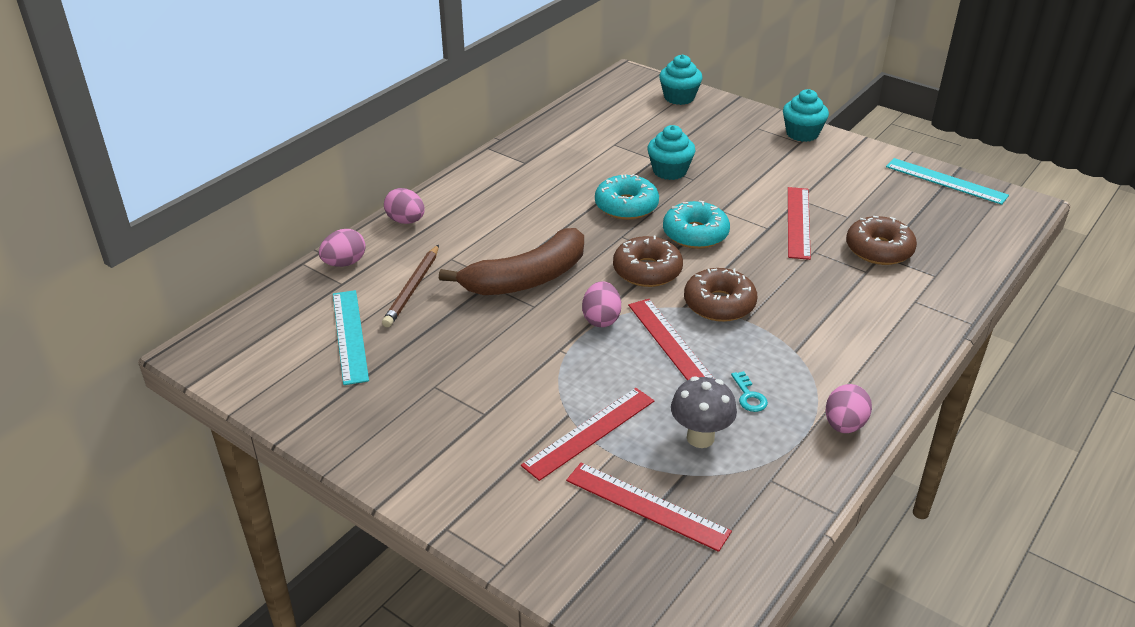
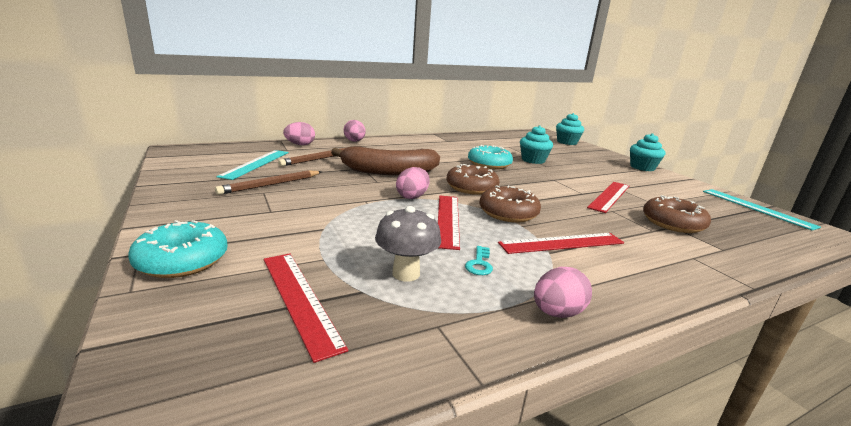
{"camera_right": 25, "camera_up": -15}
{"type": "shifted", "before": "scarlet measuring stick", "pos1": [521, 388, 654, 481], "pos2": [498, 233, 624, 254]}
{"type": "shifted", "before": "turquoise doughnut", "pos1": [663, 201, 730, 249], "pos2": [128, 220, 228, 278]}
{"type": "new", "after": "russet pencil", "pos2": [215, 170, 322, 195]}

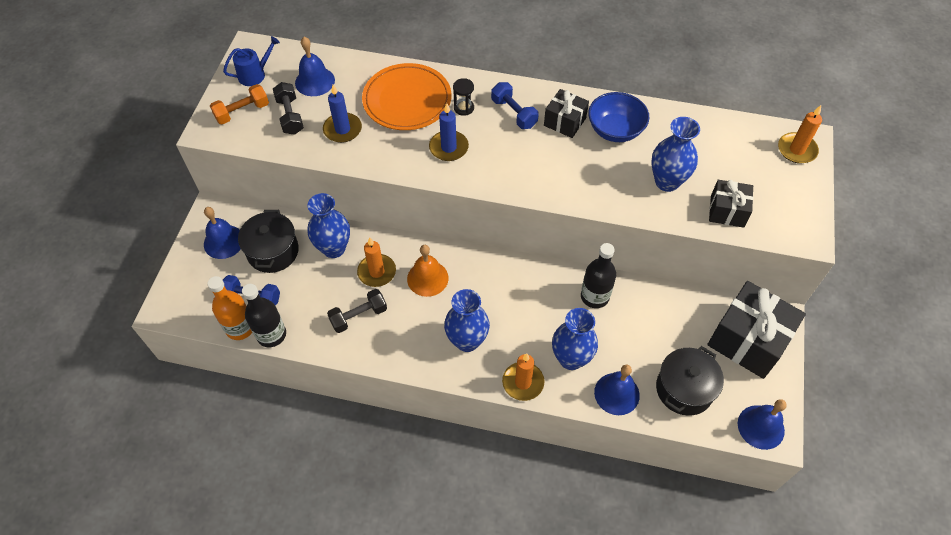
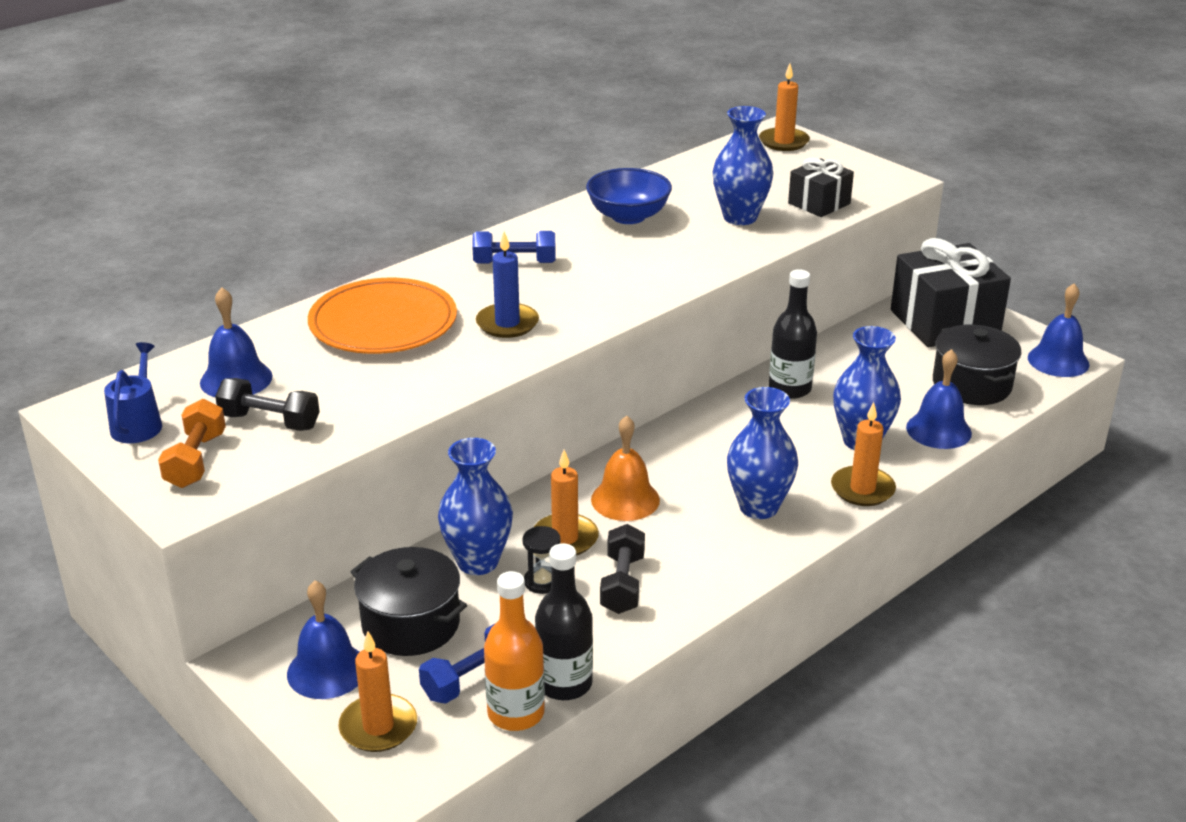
{"camera_right": -55, "camera_up": -25}
{"type": "gone", "before": "blue wax candle", "pos1": [323, 85, 362, 143]}
{"type": "shifted", "before": "black sandglass", "pos1": [453, 78, 474, 116], "pos2": [522, 526, 561, 594]}
{"type": "gone", "before": "black present", "pos1": [544, 89, 589, 138]}
{"type": "new", "after": "bright orange wax candle", "pos2": [338, 631, 417, 752]}

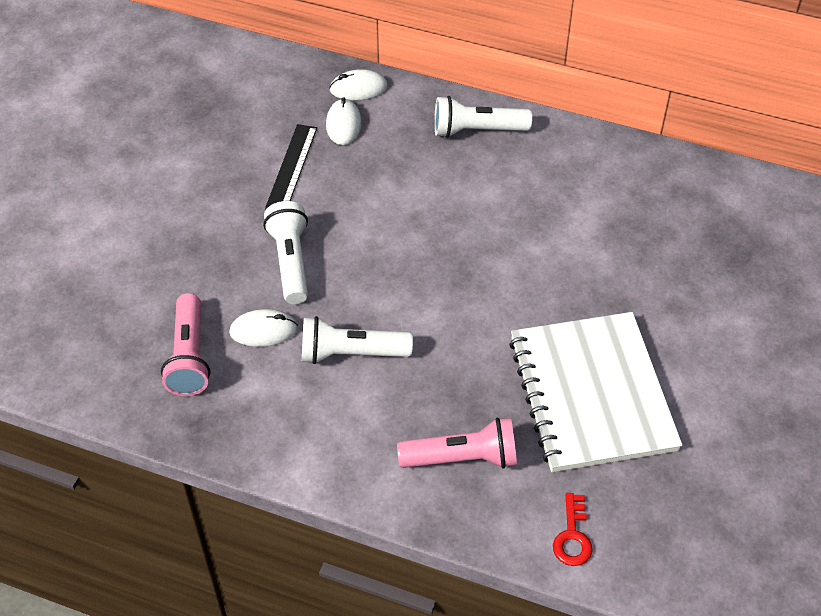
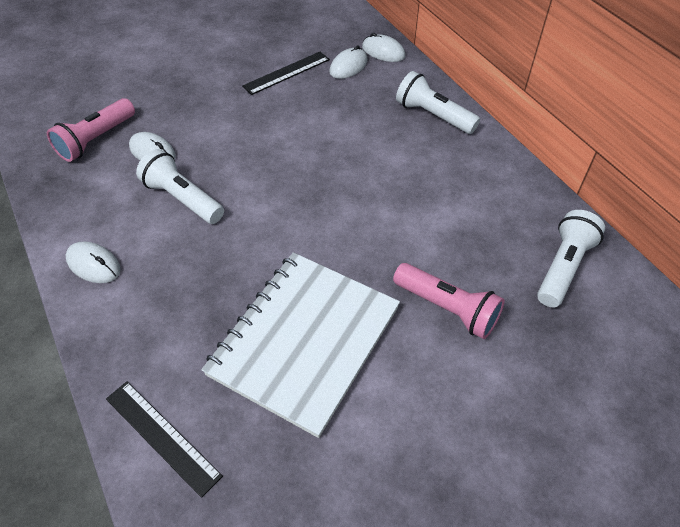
{"camera_right": 40, "camera_up": 0}
{"type": "shifted", "before": "white pocket torch", "pos1": [263, 201, 308, 304], "pos2": [537, 210, 605, 307]}
{"type": "shifted", "before": "rose-pink pocket torch", "pos1": [397, 418, 517, 469], "pos2": [393, 263, 505, 339]}
{"type": "swapped", "before": "scarlet key", "after": "black measuring stick", "pos1": [553, 493, 593, 566], "pos2": [106, 381, 223, 498]}
{"type": "new", "after": "white mouse", "pos2": [66, 241, 121, 283]}

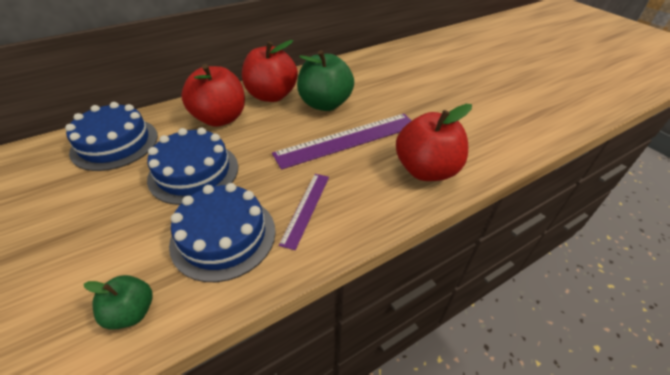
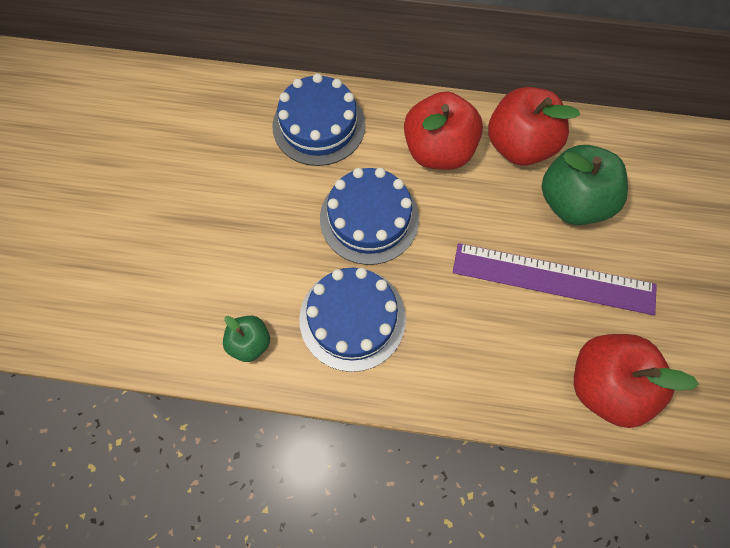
{"camera_right": 40, "camera_up": 25}
{"type": "gone", "before": "royal purple measuring stick", "pos1": [279, 174, 329, 250]}

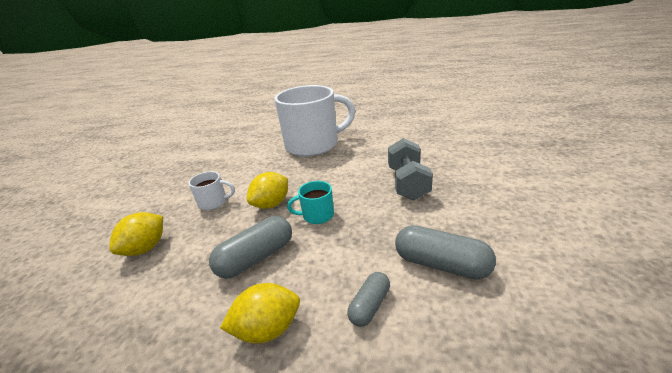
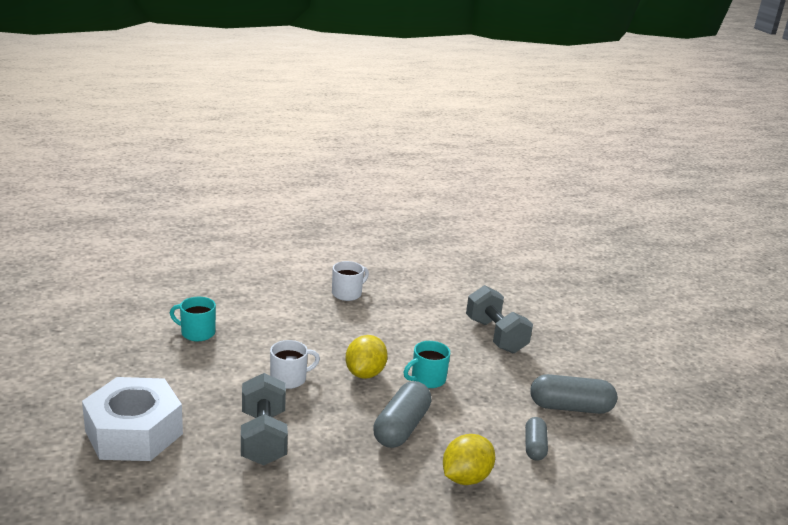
{"camera_right": -30, "camera_up": -5}
{"type": "swapped", "before": "yellow citrus fruit", "after": "ash-grey free weight", "pos1": [110, 212, 163, 256], "pos2": [241, 373, 288, 465]}
{"type": "scaled", "before": "white coffee mug", "pos1": [274, 85, 356, 157], "pos2": [332, 261, 369, 301], "scale": 0.42}
{"type": "new", "after": "white nut", "pos2": [82, 377, 183, 461]}
{"type": "new", "after": "turquoise coffee mug", "pos2": [170, 297, 216, 341]}

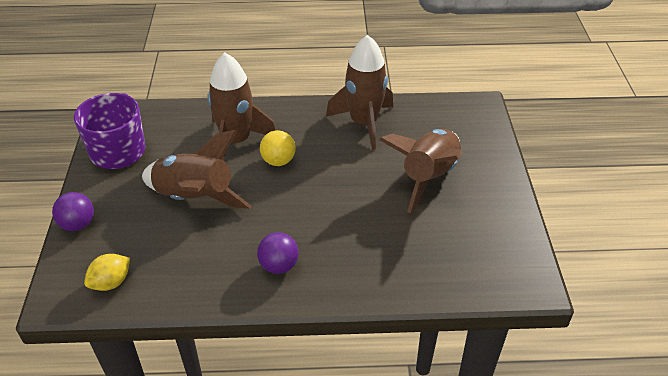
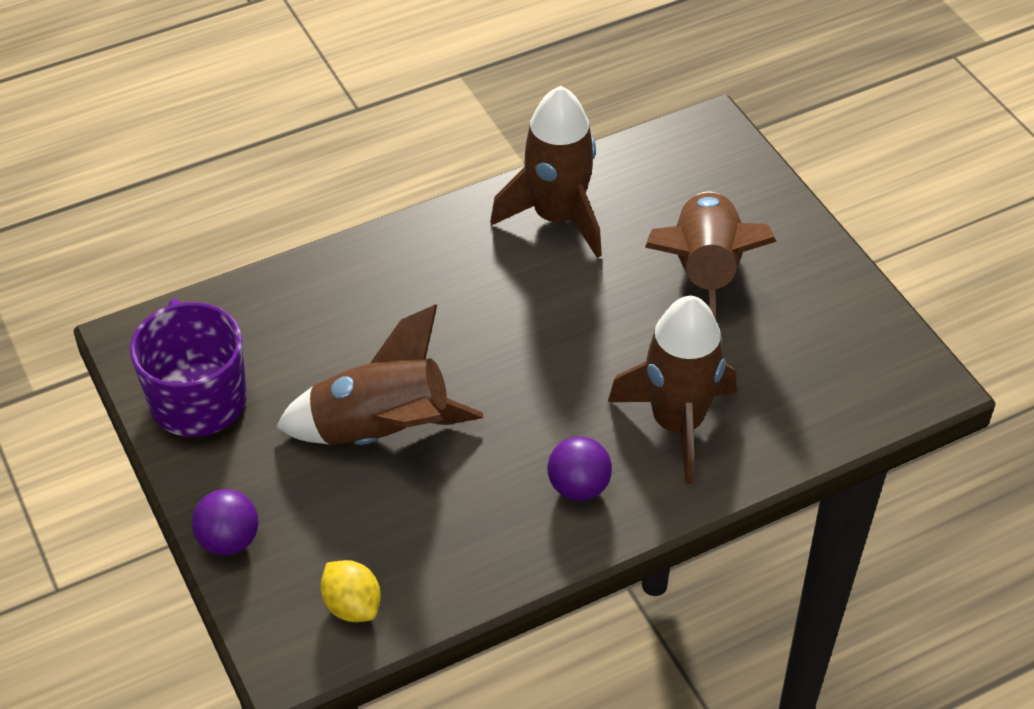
{"camera_right": -25, "camera_up": 5}
{"type": "rotated", "before": "yellow citrus fruit", "pos1": [84, 254, 130, 291], "pos2": [320, 560, 381, 622], "turn": -60}
{"type": "shifted", "before": "russet rocket", "pos1": [207, 53, 276, 160], "pos2": [608, 296, 736, 484]}
{"type": "gone", "before": "yellow ball", "pos1": [260, 130, 296, 166]}

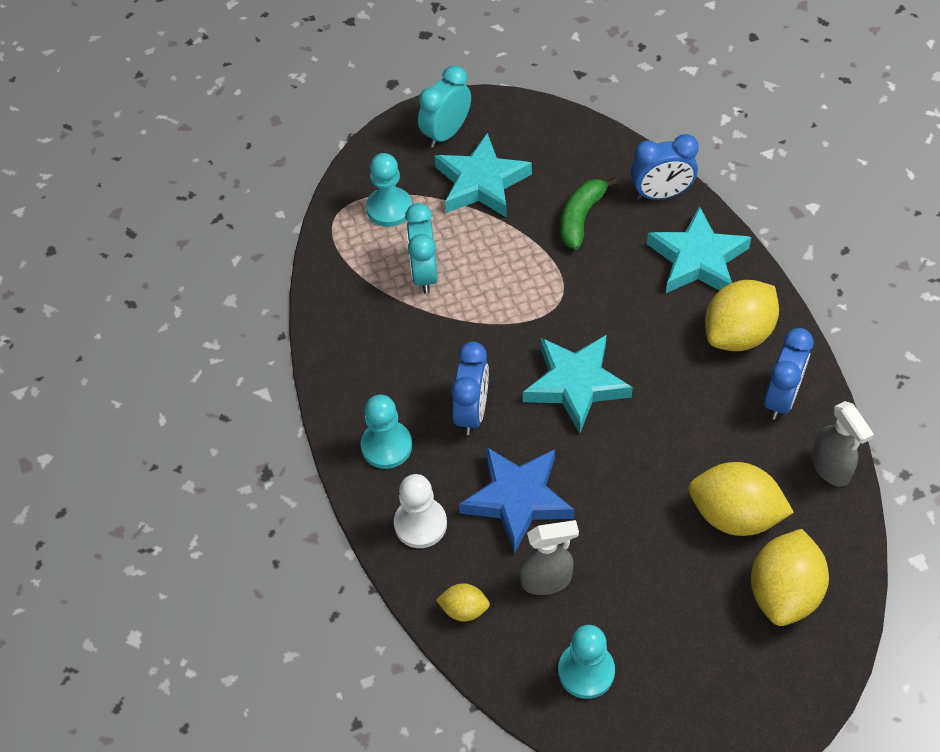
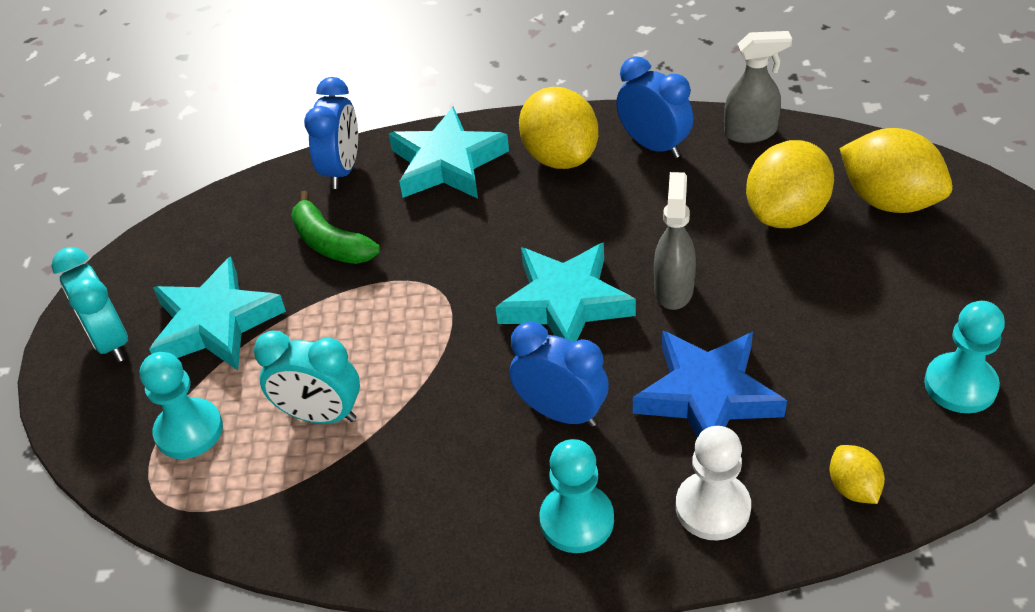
{"camera_right": -70, "camera_up": -10}
{"type": "rotated", "before": "yellow citrus fruit", "pos1": [436, 583, 490, 621], "pos2": [829, 445, 885, 504], "turn": -45}
{"type": "shifted", "before": "ash-grey spray cleaner", "pos1": [519, 520, 579, 595], "pos2": [654, 172, 696, 310]}

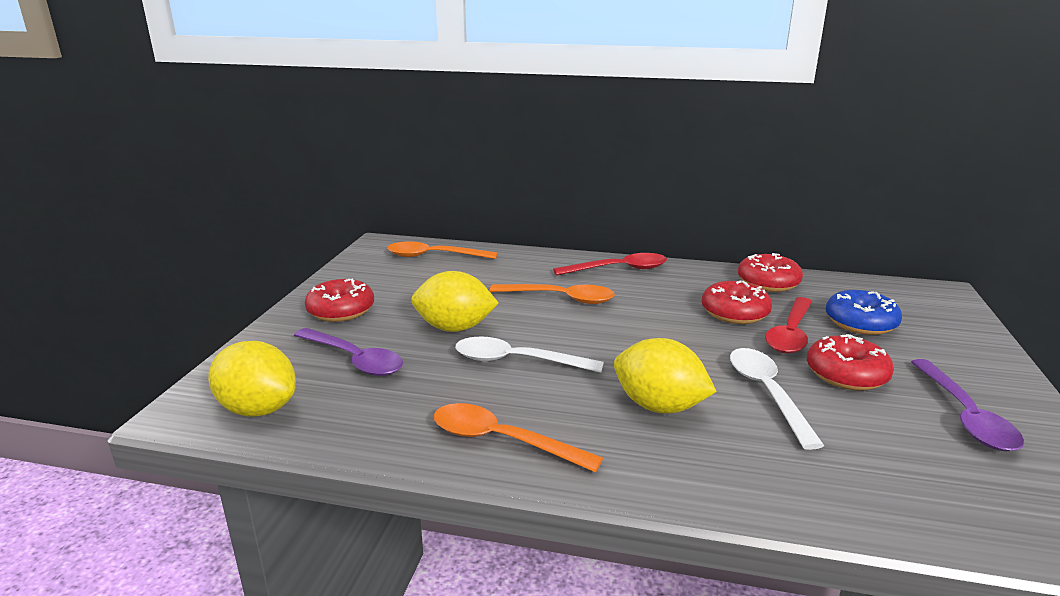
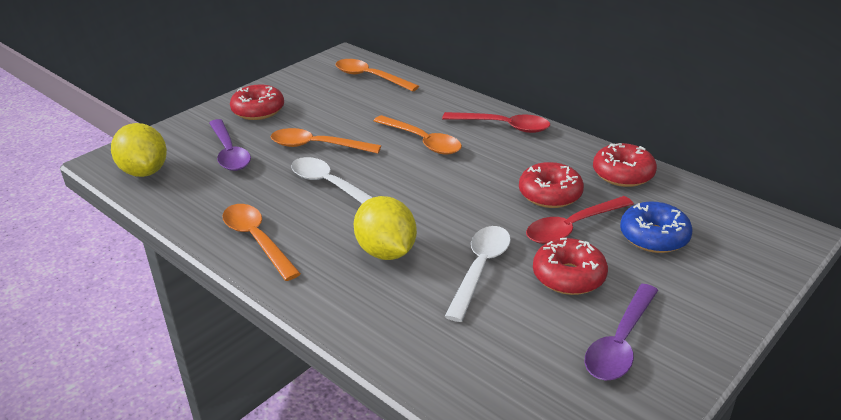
{"camera_right": 30, "camera_up": 10}
{"type": "swapped", "before": "yellow citrus fruit", "after": "bright orange tablespoon", "pos1": [411, 271, 499, 332], "pos2": [271, 128, 381, 154]}

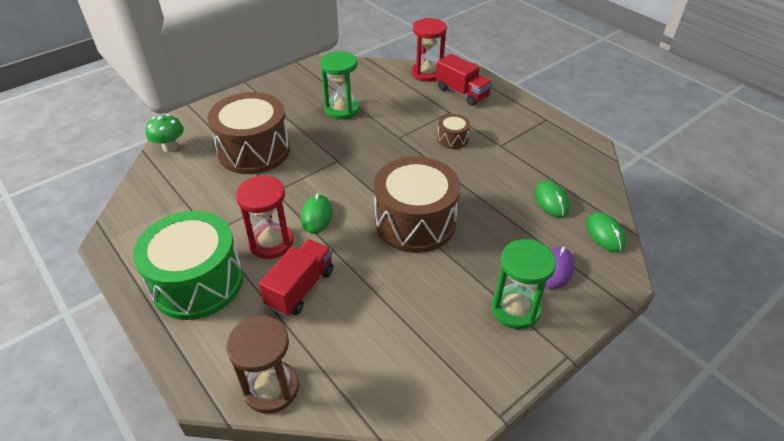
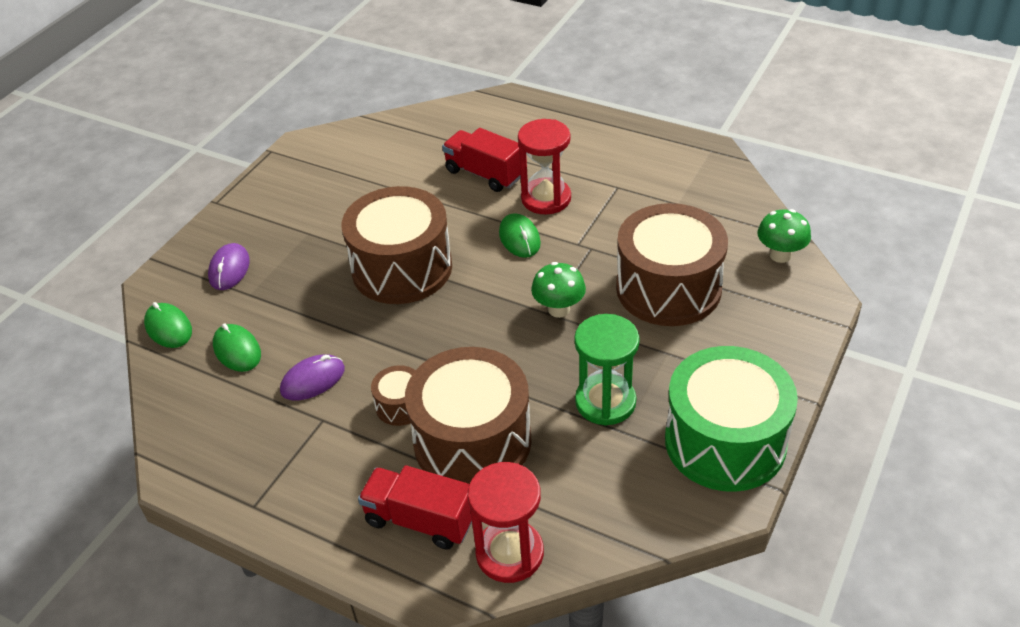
{"camera_right": 160, "camera_up": 0}
{"type": "shifted", "before": "green snare drum", "pos1": [133, 211, 243, 320], "pos2": [665, 346, 798, 492]}
{"type": "gone", "before": "russet sandglass", "pos1": [226, 316, 299, 414]}
{"type": "rotated", "before": "scarlet lorry", "pos1": [259, 239, 333, 316], "pos2": [442, 128, 521, 192], "turn": 120}
{"type": "gone", "before": "green sandglass", "pos1": [491, 239, 556, 329]}
{"type": "new", "after": "royal purple mouse", "pos2": [280, 354, 345, 400]}
{"type": "new", "after": "russet snare drum", "pos2": [405, 347, 531, 484]}
{"type": "new", "after": "green mushroom", "pos2": [531, 262, 586, 318]}

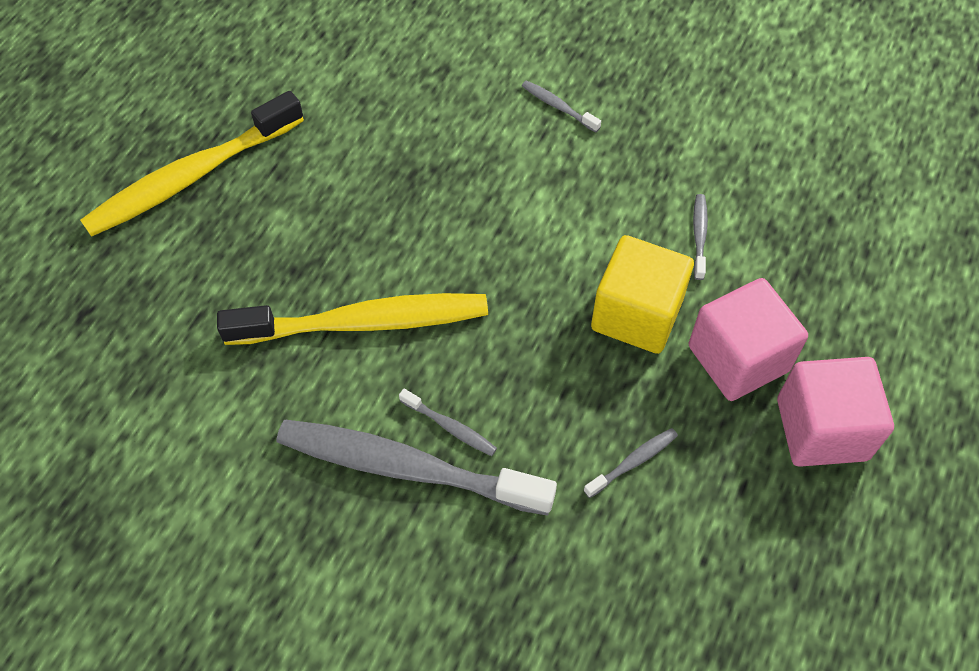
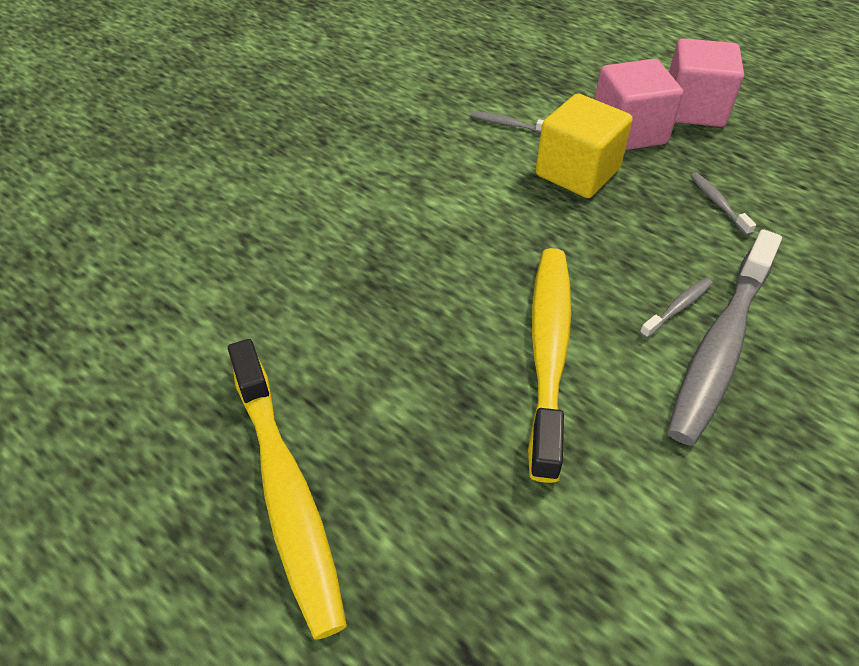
{"camera_right": -75, "camera_up": -10}
{"type": "gone", "before": "ash-grey dental brush", "pos1": [522, 80, 601, 132]}

